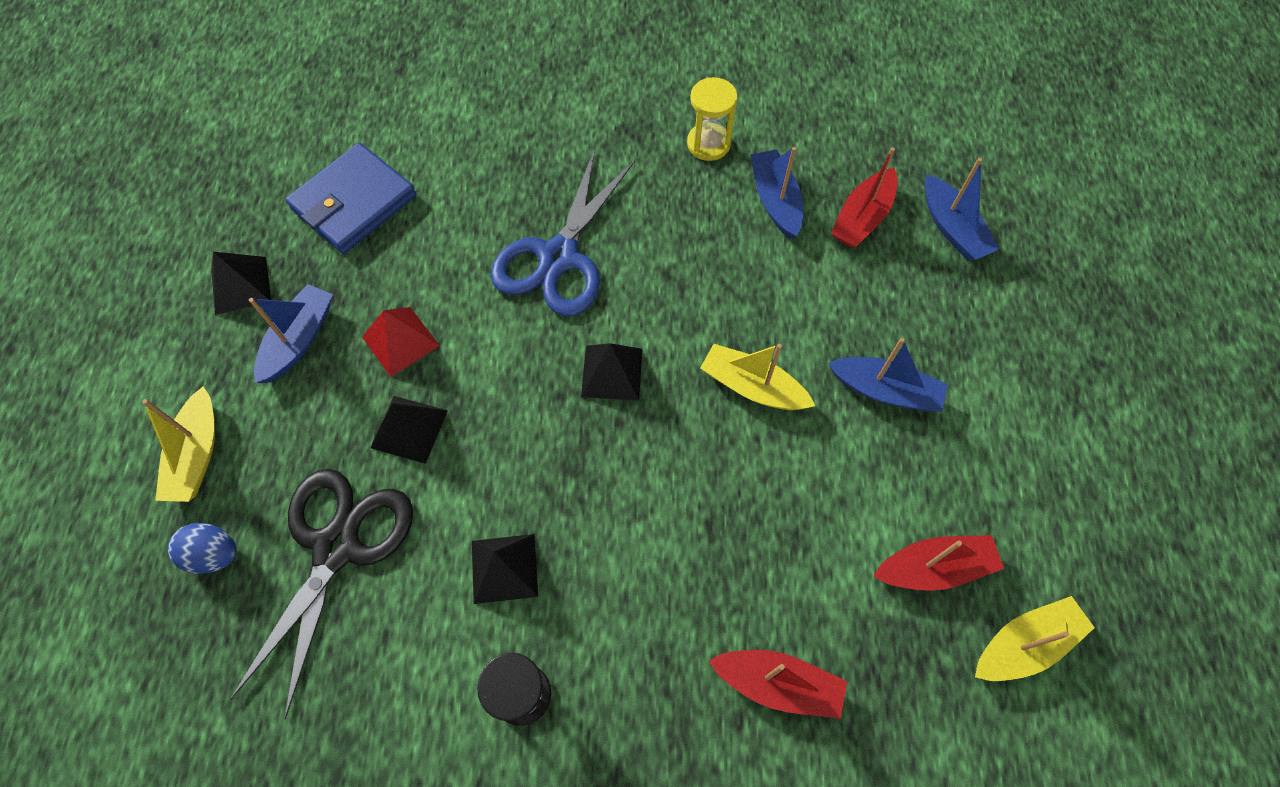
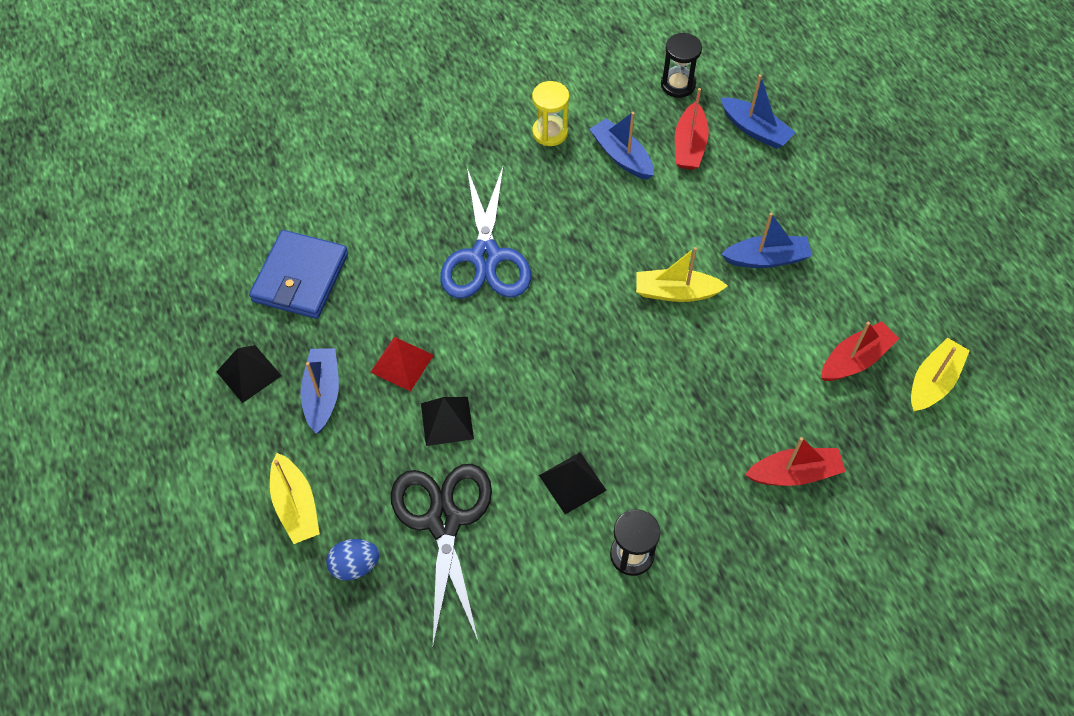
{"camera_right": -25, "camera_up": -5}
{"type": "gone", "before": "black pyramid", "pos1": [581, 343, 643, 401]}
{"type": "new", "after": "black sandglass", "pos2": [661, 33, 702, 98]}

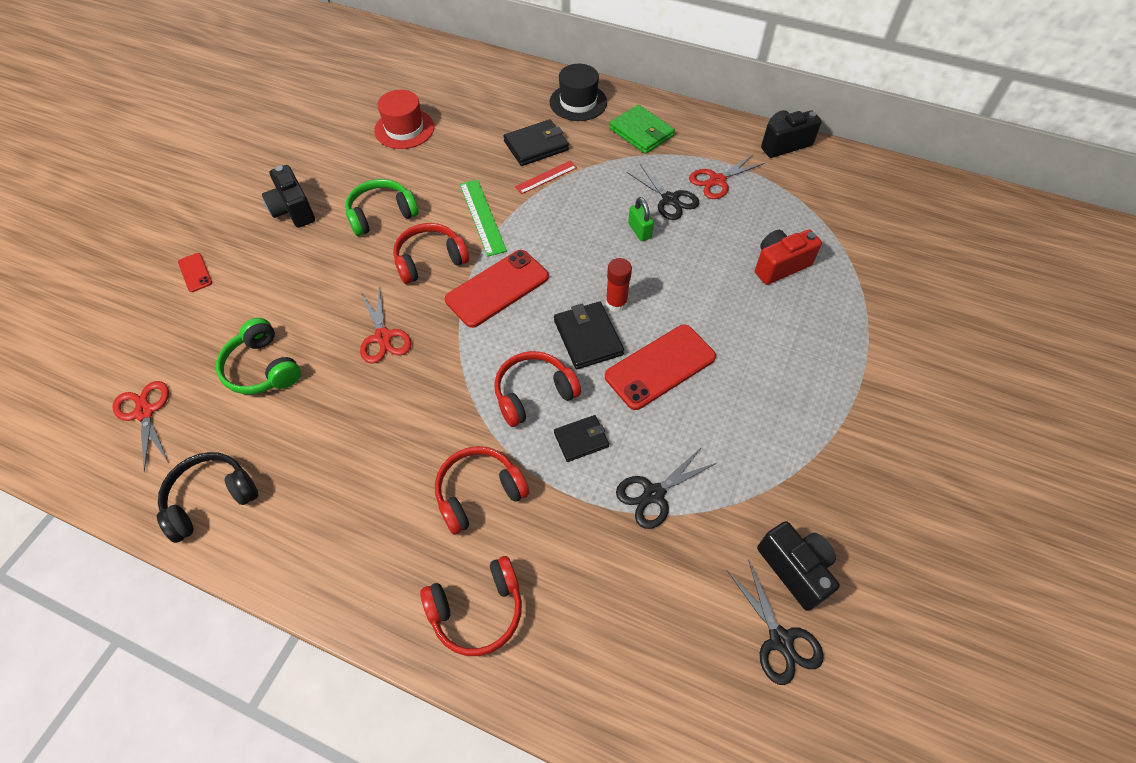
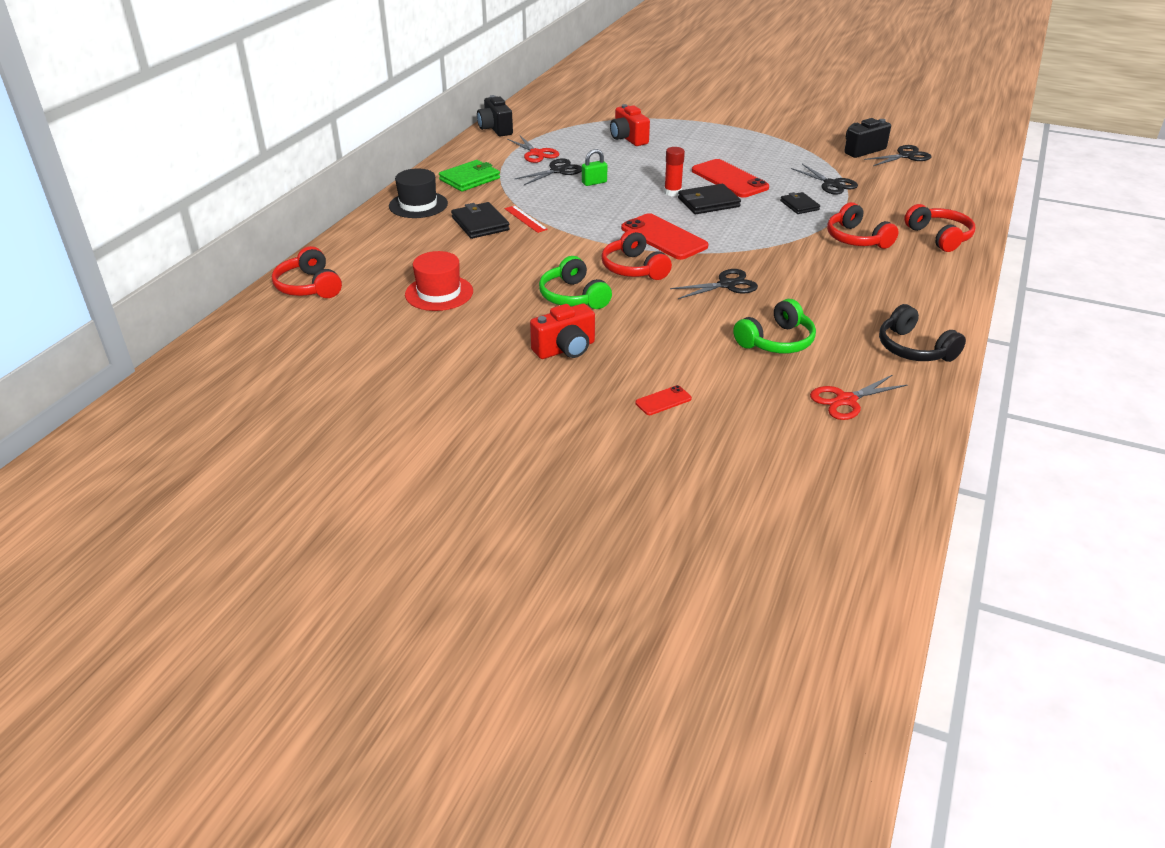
{"camera_right": -90, "camera_up": -20}
{"type": "repainted", "before": "black photo camera", "after": "scarlet photo camera", "pos1": [262, 165, 315, 228], "pos2": [530, 303, 595, 359]}
{"type": "repainted", "before": "scarlet shears", "after": "black shears", "pos1": [360, 288, 411, 363], "pos2": [670, 269, 758, 299]}
{"type": "gone", "before": "green measuring stick", "pos1": [460, 180, 507, 257]}
{"type": "shifted", "before": "scarlet headphones", "pos1": [494, 351, 581, 427], "pos2": [272, 246, 342, 298]}

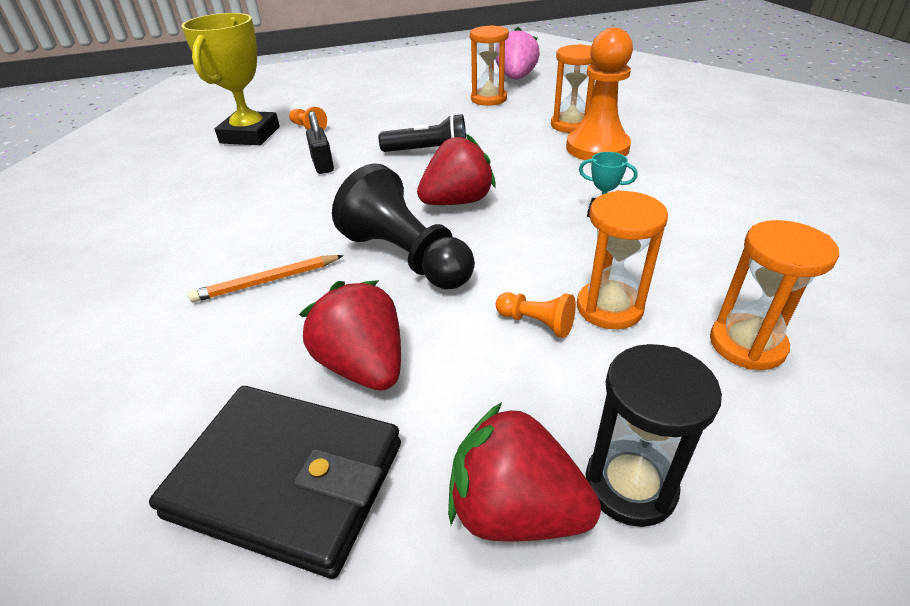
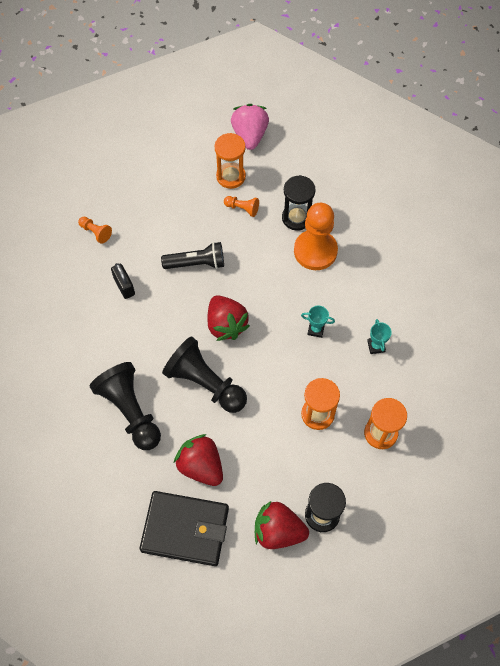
{"camera_right": -10, "camera_up": 25}
{"type": "gone", "before": "yellow prize cup", "pos1": [181, 13, 280, 145]}
{"type": "swapped", "before": "bright orange pencil", "after": "black game pawn", "pos1": [188, 255, 344, 302], "pos2": [89, 362, 161, 450]}
{"type": "rotated", "before": "scarlet toy strawberry", "pos1": [417, 134, 496, 205], "pos2": [208, 295, 250, 341], "turn": 105}
{"type": "shifted", "before": "bright orange game pawn", "pos1": [496, 292, 576, 338], "pos2": [224, 196, 259, 217]}
{"type": "repainted", "before": "bright orange sandglass", "after": "black sandglass", "pos1": [551, 44, 595, 133], "pos2": [282, 175, 315, 231]}
{"type": "new", "after": "turquoise prize cup", "pos2": [367, 319, 392, 354]}

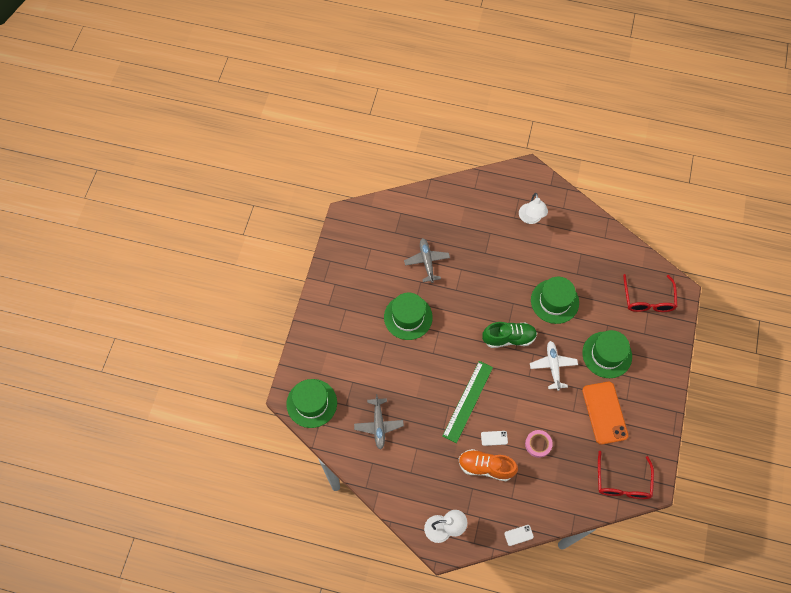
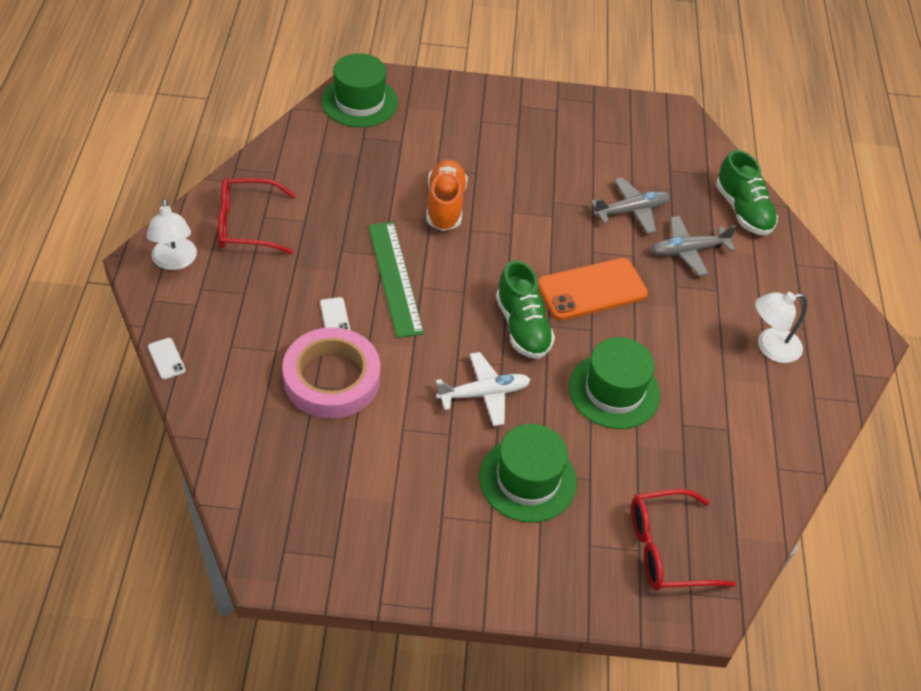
{"camera_right": 75, "camera_up": -15}
{"type": "shifted", "before": "ash-grey aeroplane", "pos1": [354, 394, 404, 450], "pos2": [651, 216, 737, 276]}
{"type": "gone", "before": "green hat", "pos1": [384, 293, 433, 340]}
{"type": "rotated", "before": "green measuring stick", "pos1": [442, 361, 493, 443], "pos2": [368, 222, 424, 338], "turn": 60}
{"type": "shifted", "before": "bright orange sneaker", "pos1": [459, 449, 518, 481], "pos2": [426, 159, 468, 231]}
{"type": "scaled", "before": "rose-pink tape", "pos1": [525, 430, 553, 458], "pos2": [282, 327, 380, 418], "scale": 2.0}
{"type": "shifted", "before": "bright orange phone", "pos1": [582, 382, 628, 445], "pos2": [538, 258, 648, 320]}
{"type": "shifted", "before": "scarlet spectacles", "pos1": [598, 451, 654, 499], "pos2": [218, 178, 296, 254]}
{"type": "new", "after": "green sneaker", "pos2": [716, 150, 778, 235]}

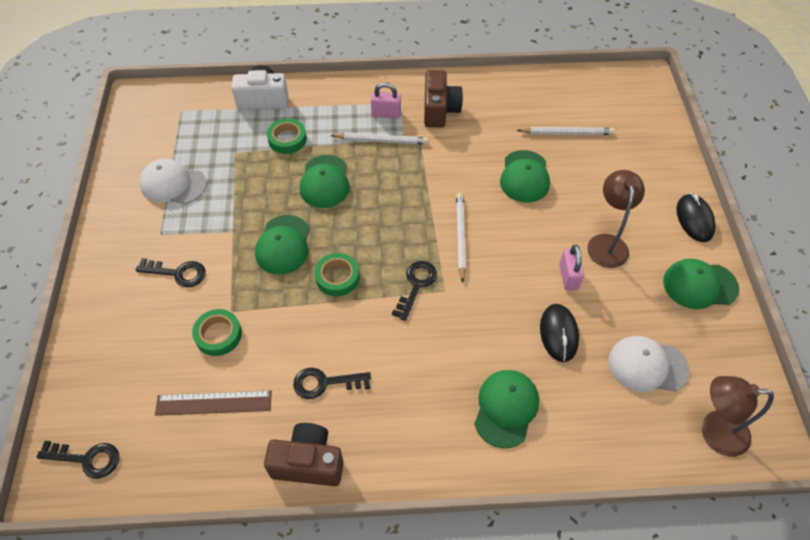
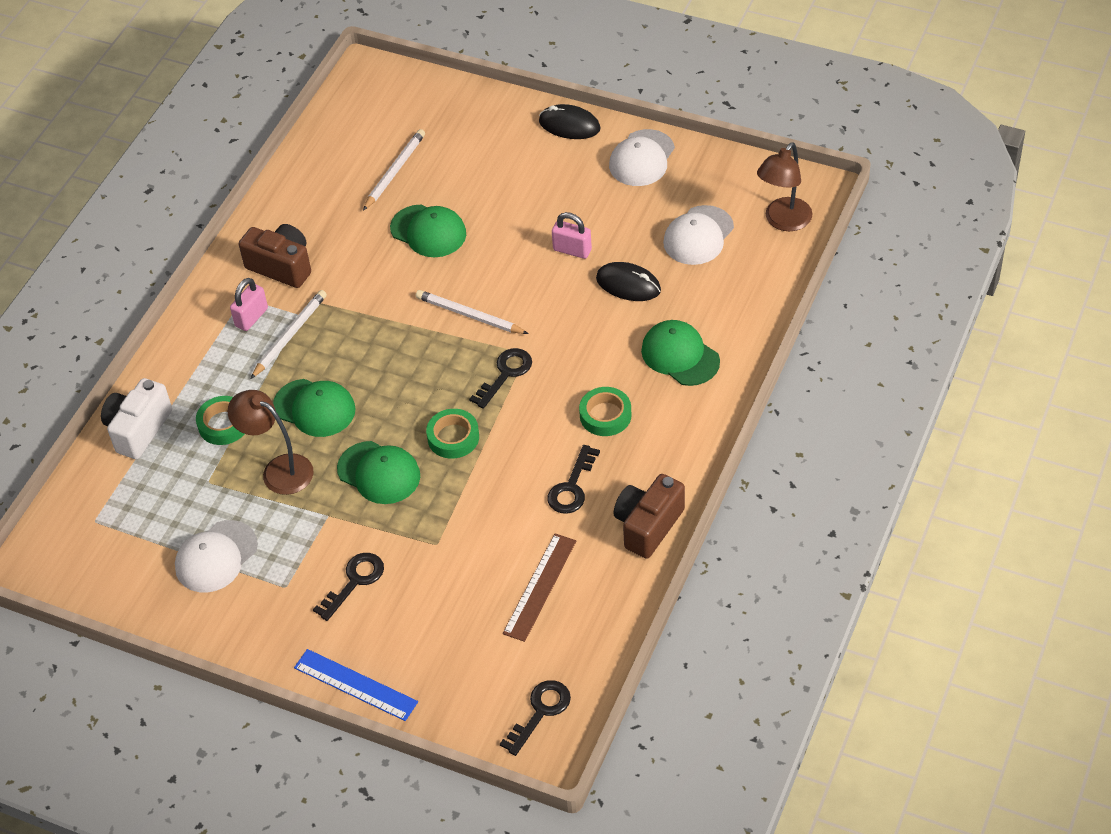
{"camera_right": -60, "camera_up": -5}
{"type": "shifted", "before": "green tape", "pos1": [192, 309, 242, 356], "pos2": [579, 387, 631, 436]}
{"type": "rotated", "before": "black key", "pos1": [392, 261, 437, 321], "pos2": [469, 348, 532, 409], "turn": 75}
{"type": "shifted", "before": "russet reading lamp", "pos1": [587, 170, 645, 268], "pos2": [228, 390, 314, 495]}
{"type": "repainted", "before": "green cap", "after": "white cap", "pos1": [663, 259, 739, 309], "pos2": [609, 129, 675, 186]}
{"type": "new", "after": "blue measuring stick", "pos2": [294, 649, 418, 721]}

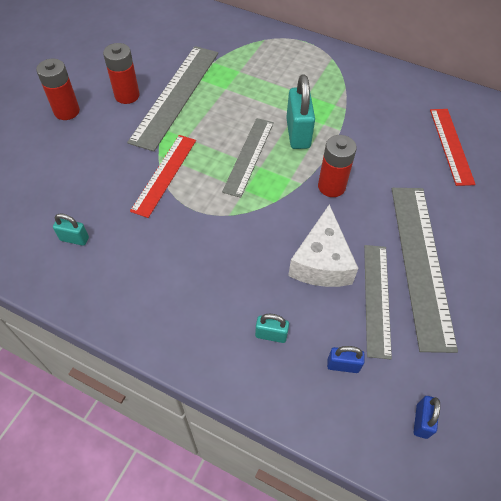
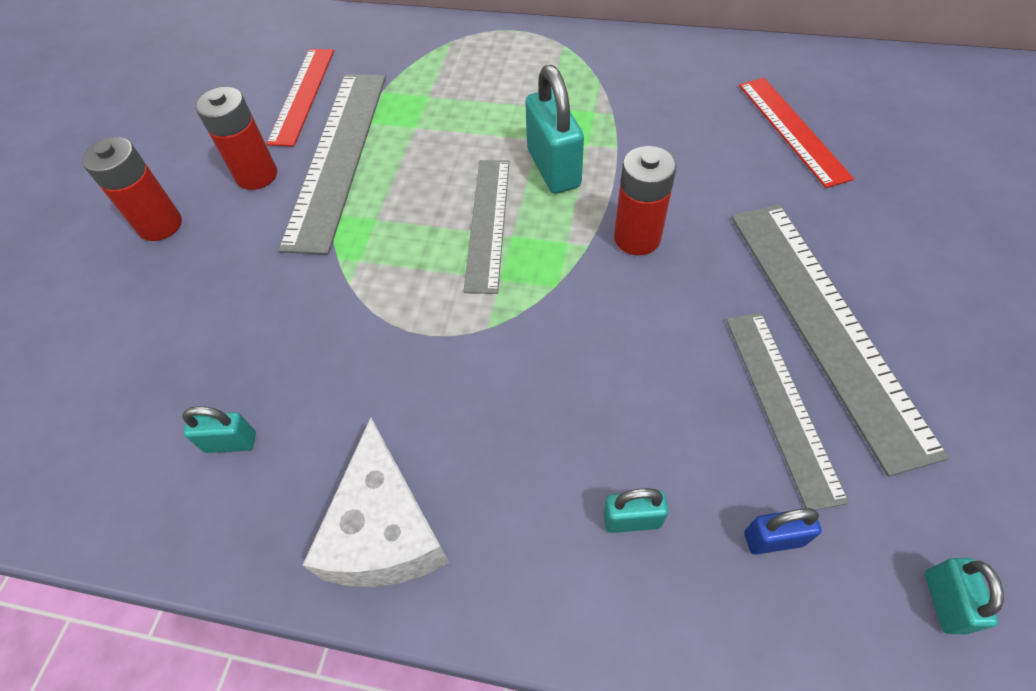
{"camera_right": -10, "camera_up": 0}
{"type": "shifted", "before": "scarlet measuring stick", "pos1": [130, 135, 196, 218], "pos2": [266, 49, 334, 146]}
{"type": "shifted", "before": "white piece of cheese", "pos1": [288, 204, 359, 287], "pos2": [303, 418, 449, 587]}
{"type": "repainted", "before": "blue small lock", "after": "turquoise small lock", "pos1": [414, 396, 440, 439], "pos2": [925, 558, 1004, 634]}

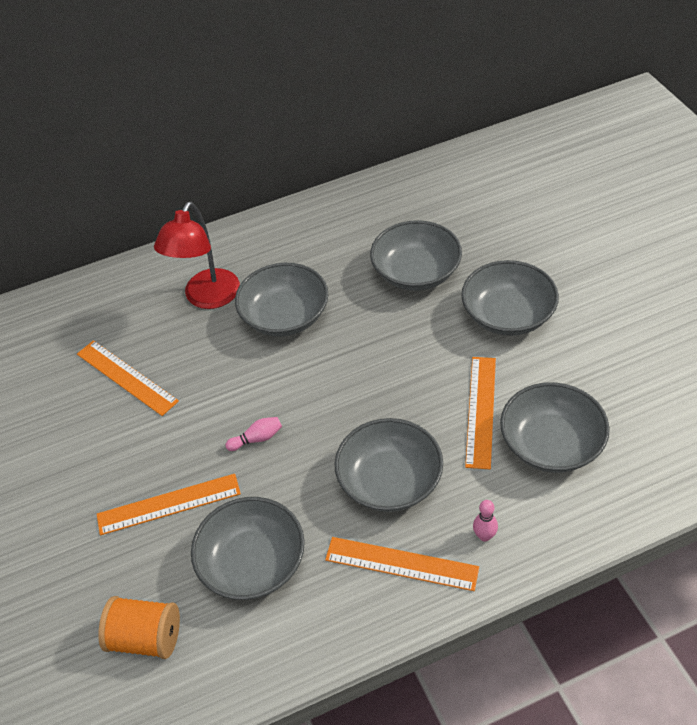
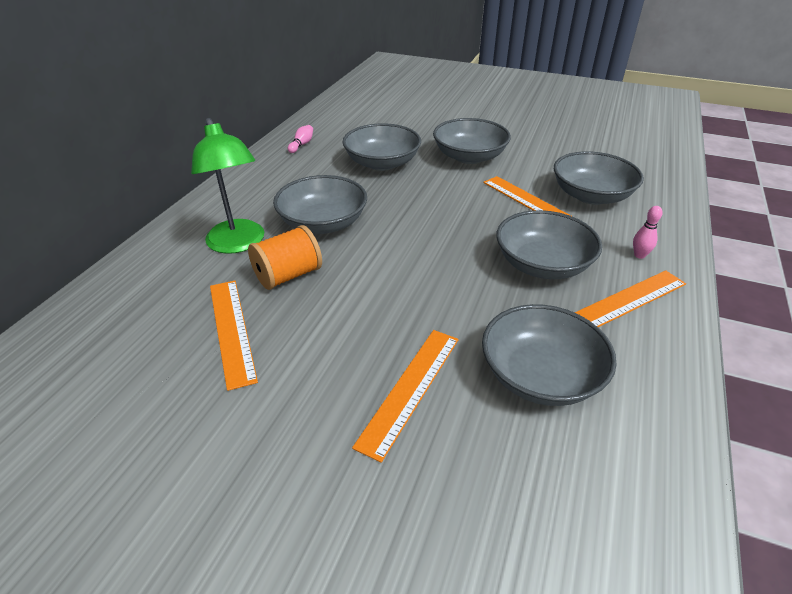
{"camera_right": -50, "camera_up": -10}
{"type": "rotated", "before": "bright orange measuring stick", "pos1": [77, 340, 179, 416], "pos2": [210, 280, 258, 391], "turn": 75}
{"type": "shifted", "before": "bright orange reel of thread", "pos1": [98, 596, 180, 659], "pos2": [248, 225, 322, 290]}
{"type": "repainted", "before": "scarlet reading lamp", "after": "green reading lamp", "pos1": [154, 202, 240, 309], "pos2": [191, 118, 264, 254]}
{"type": "shifted", "before": "rose-pink tenpin", "pos1": [225, 417, 282, 451], "pos2": [288, 125, 313, 153]}

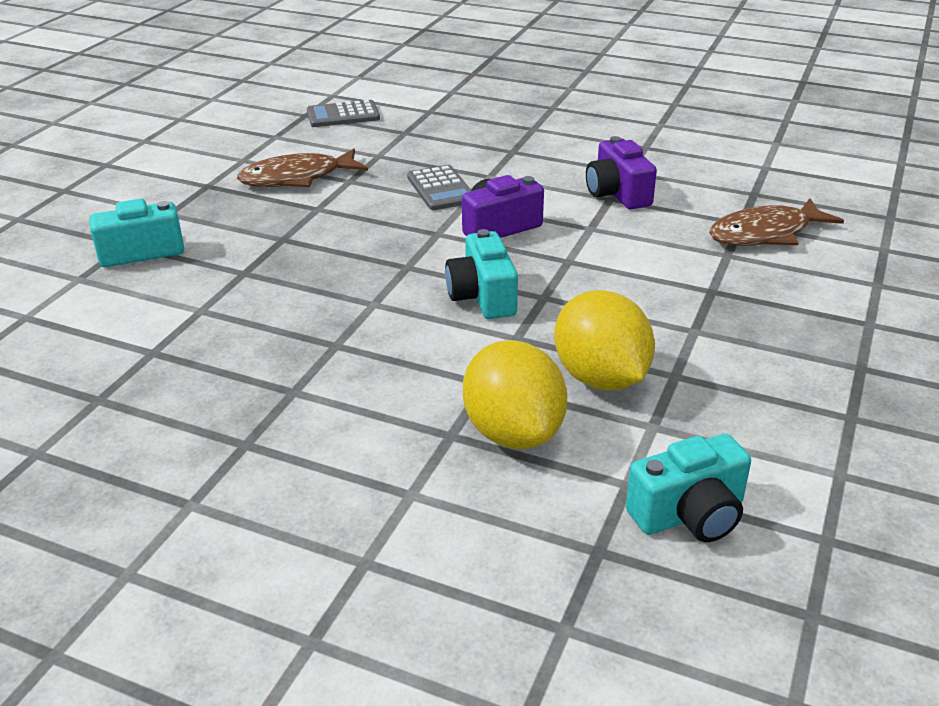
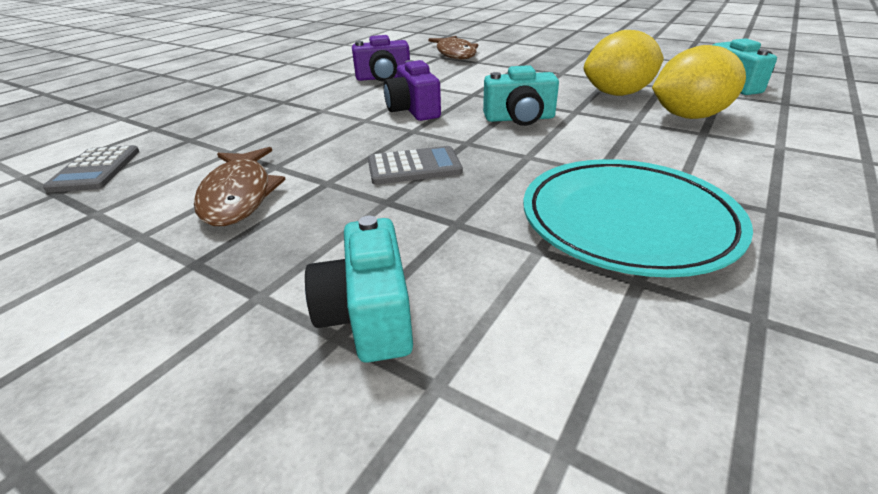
{"camera_right": -80, "camera_up": 0}
{"type": "shifted", "before": "ash-grey adding machine", "pos1": [407, 165, 471, 210], "pos2": [368, 146, 463, 185]}
{"type": "new", "after": "turquoise plate", "pos2": [523, 159, 753, 277]}

